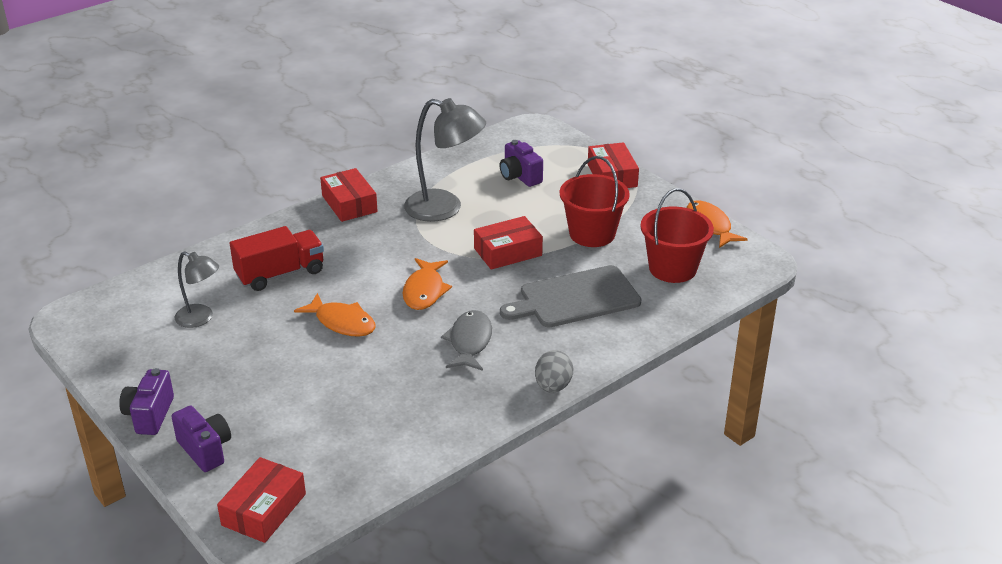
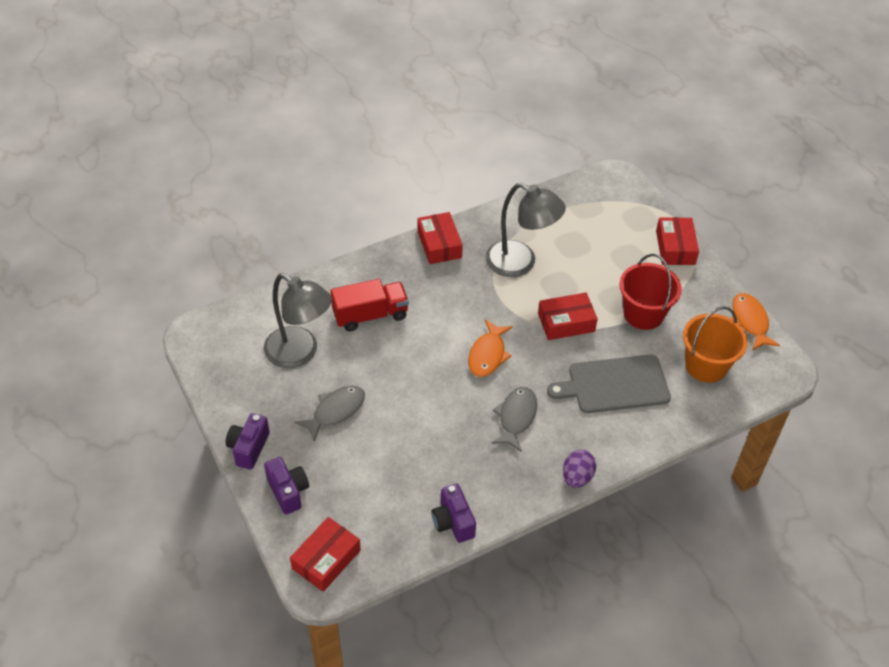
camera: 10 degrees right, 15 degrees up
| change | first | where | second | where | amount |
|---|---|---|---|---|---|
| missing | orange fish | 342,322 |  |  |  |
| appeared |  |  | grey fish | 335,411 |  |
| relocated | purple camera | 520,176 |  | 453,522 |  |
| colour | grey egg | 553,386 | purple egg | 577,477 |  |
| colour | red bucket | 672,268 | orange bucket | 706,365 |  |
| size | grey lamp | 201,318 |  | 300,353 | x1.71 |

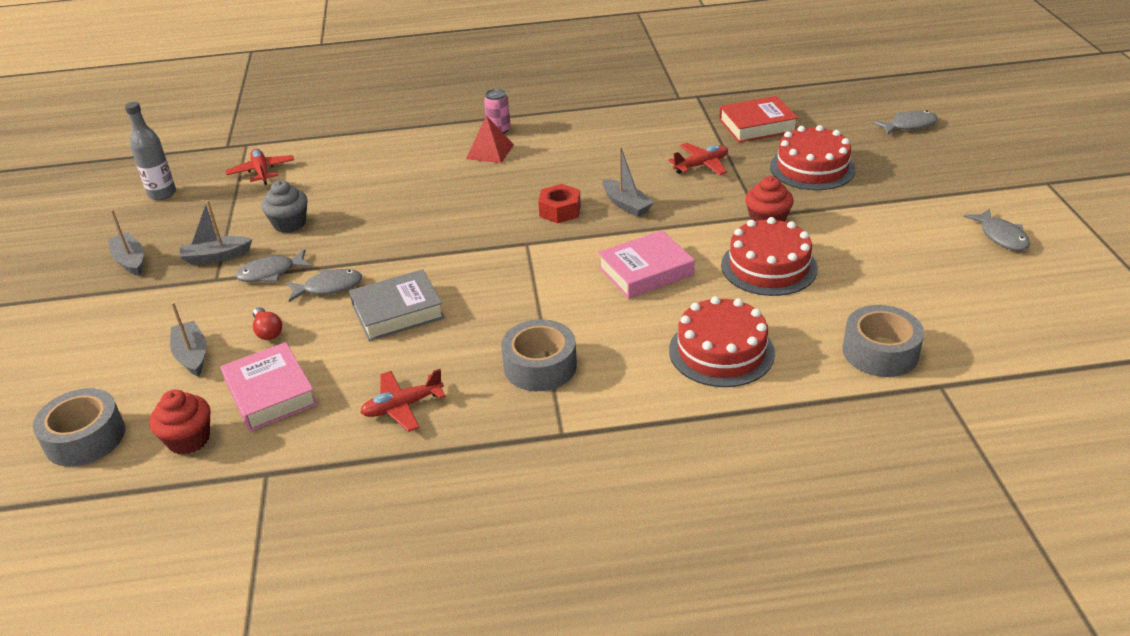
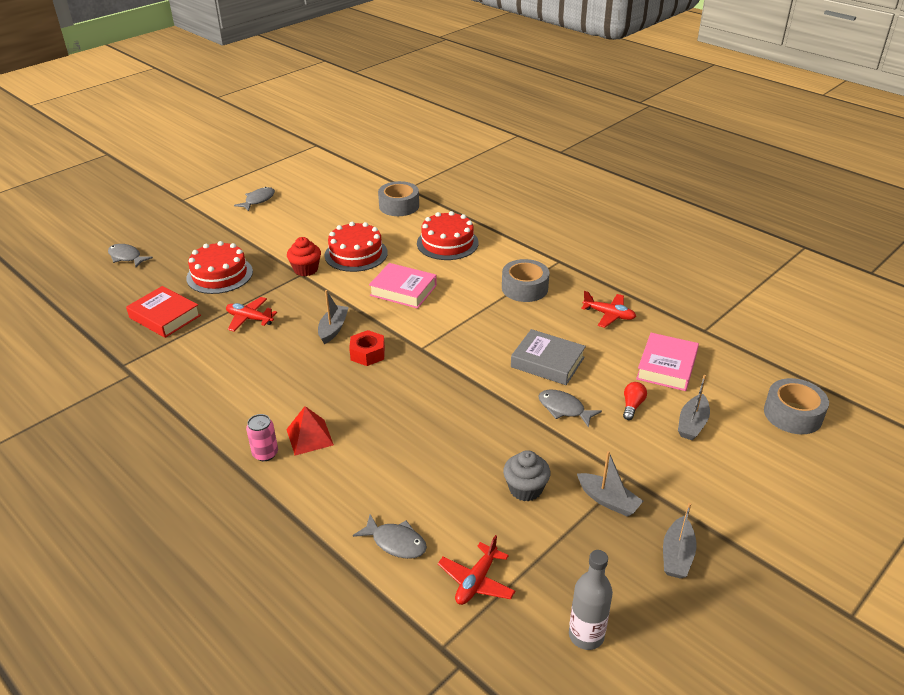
camera: 130 degrees left, 0 degrees up
| change | first | where | second | where | amount |
|---|---|---|---|---|---|
| missing | red cupcake | 189,440 |  |  |  |
| relocated | grey fish | 271,273 |  | 396,542 |  |

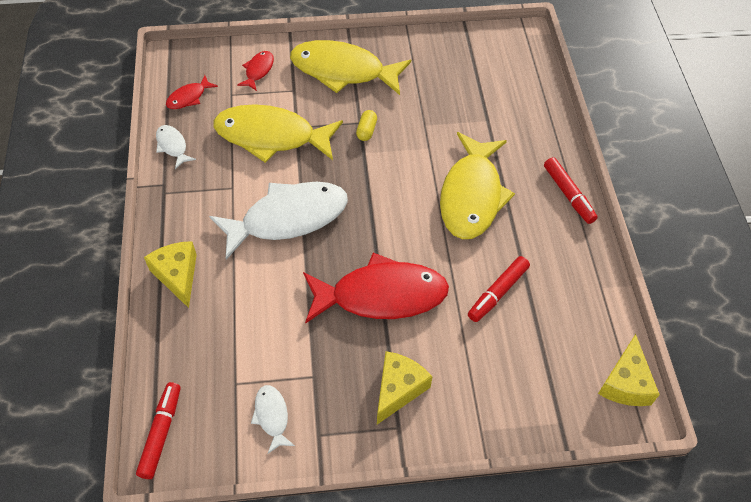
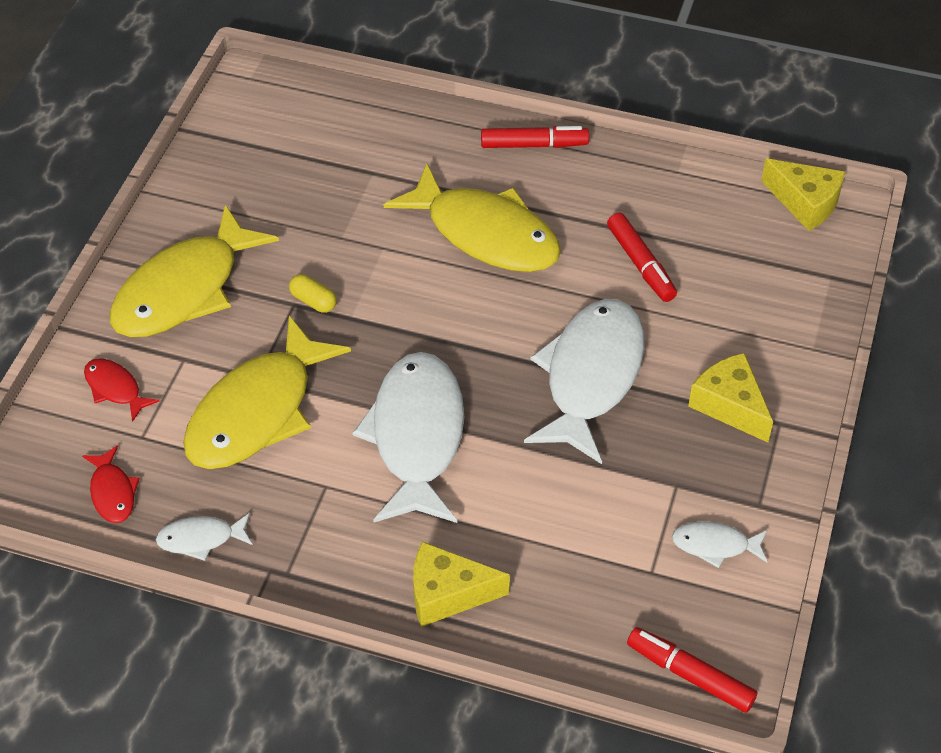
camera: 65 degrees left, 5 degrees down
| change | first | where | second | where | amount |
|---|---|---|---|---|---|
| colour | red fish | 381,295 | white fish | 590,376 |  |

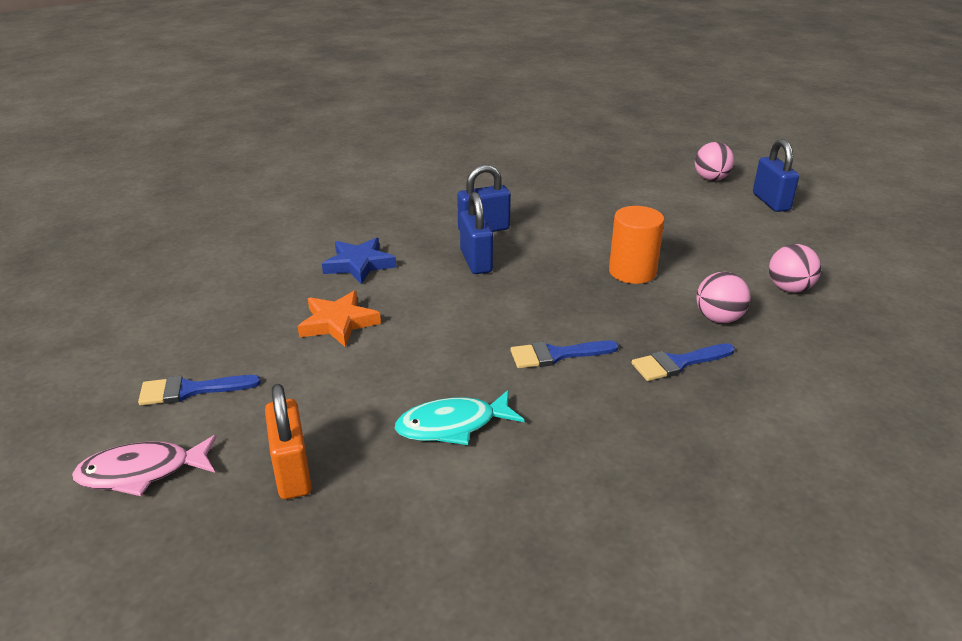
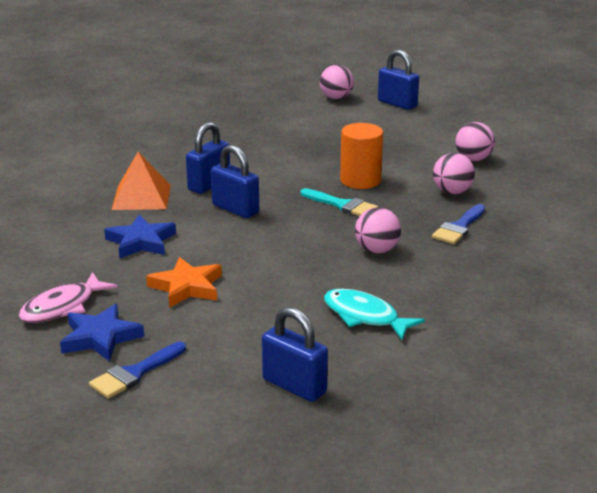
camera: 35 degrees left, 5 degrees down
| change | first | where | second | where | amount |
|---|---|---|---|---|---|
| appeared |  |  | blue star | 100,337 |  |
| appeared |  |  | orange pyramid | 141,197 |  |
| appeared |  |  | turquoise brush | 342,205 |  |
| relocated | pink fish | 142,472 |  | 63,307 |  |
| exchanged | blue brush | 556,355 | pink ball | 377,250 |  |
| colour | orange padlock | 292,472 | blue padlock | 294,386 |  |
| spun | turquoise fish | 452,425 |  | 365,316 | 90 degrees clockwise |

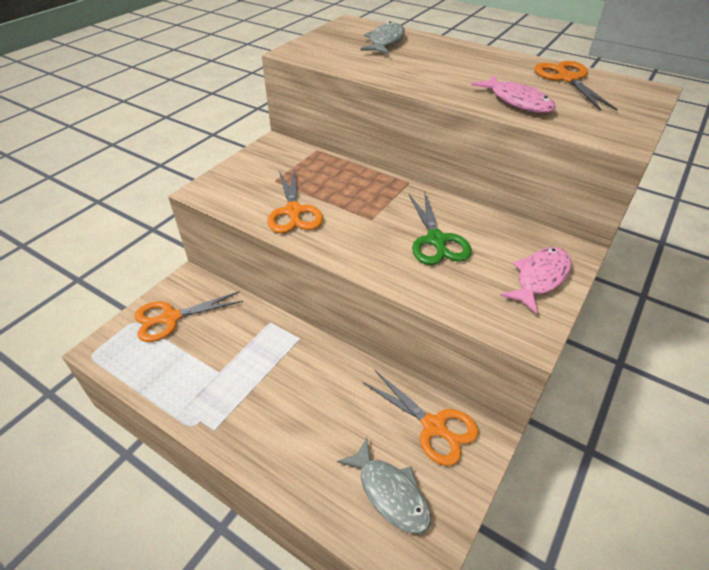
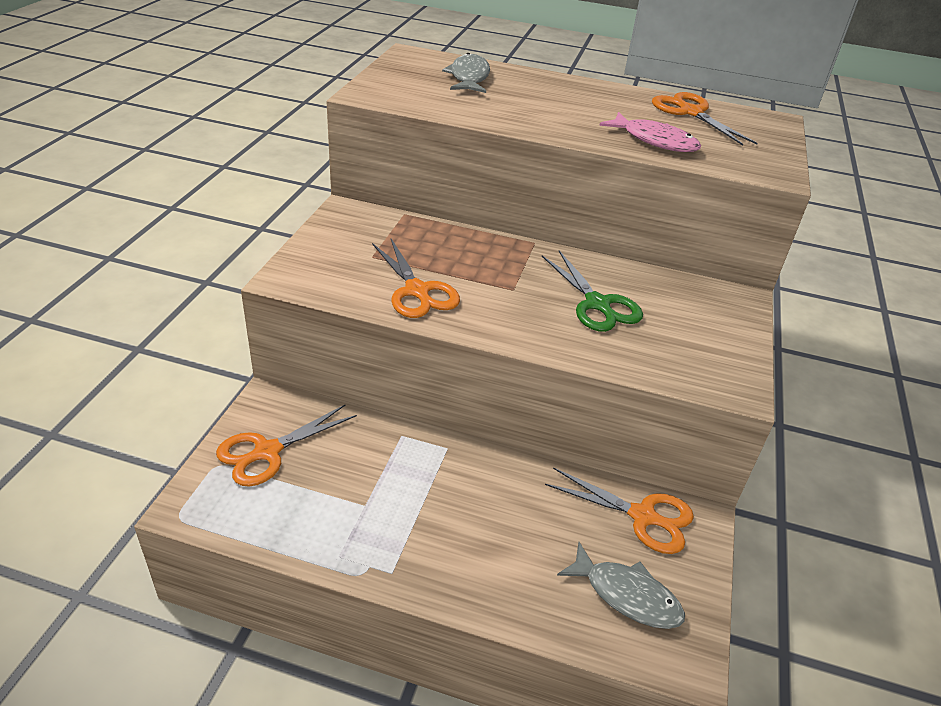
camera: 20 degrees left, 5 degrees down
| change | first | where | second | where | amount |
|---|---|---|---|---|---|
| missing | pink fish | 540,278 |  |  |  |

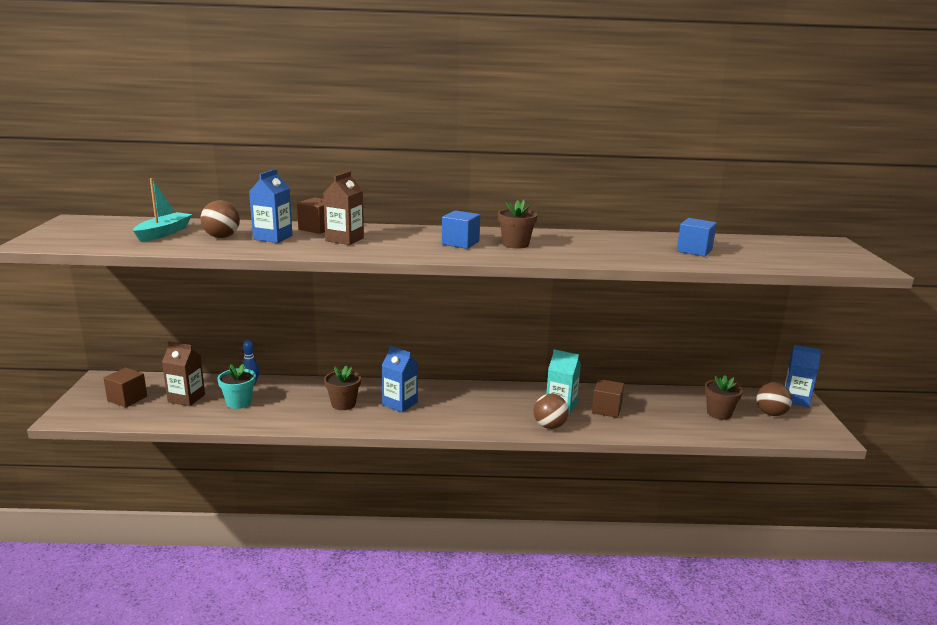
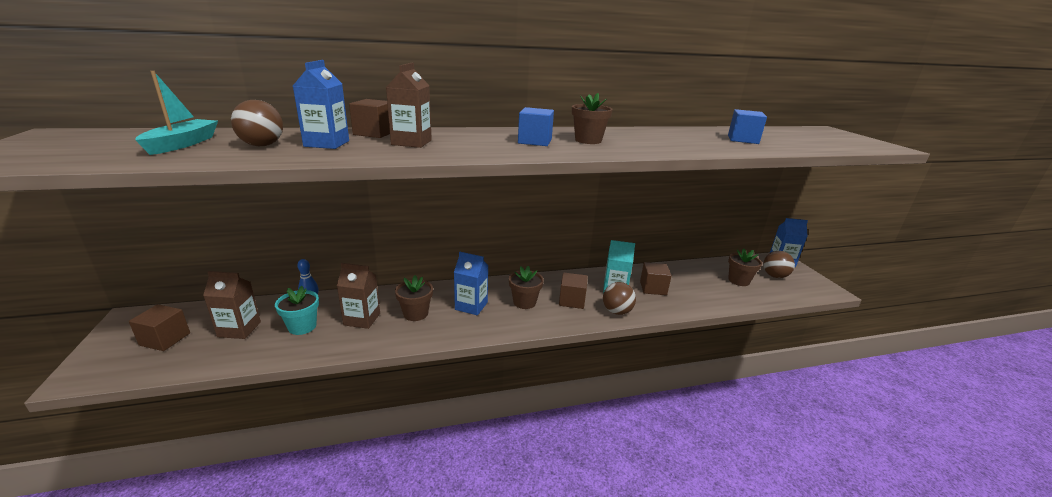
camera: 15 degrees left, 5 degrees up
| change | first | where | second | where | amount |
|---|---|---|---|---|---|
| appeared |  |  | brown carton | 362,319 |  |
| appeared |  |  | brown flower pot | 524,302 |  |
| appeared |  |  | brown cube | 572,300 |  |

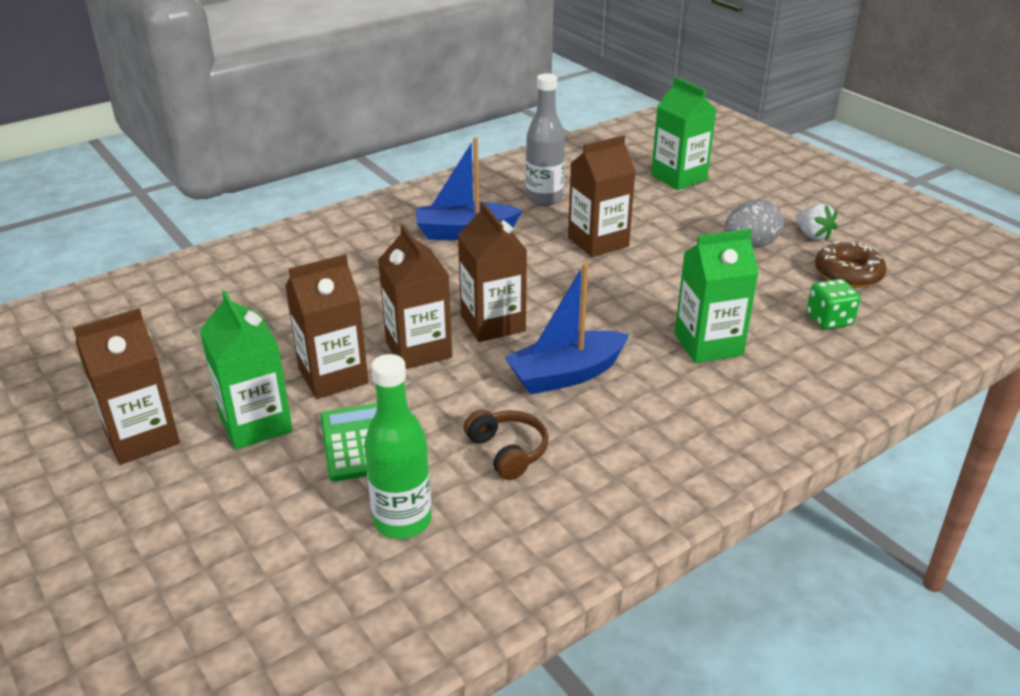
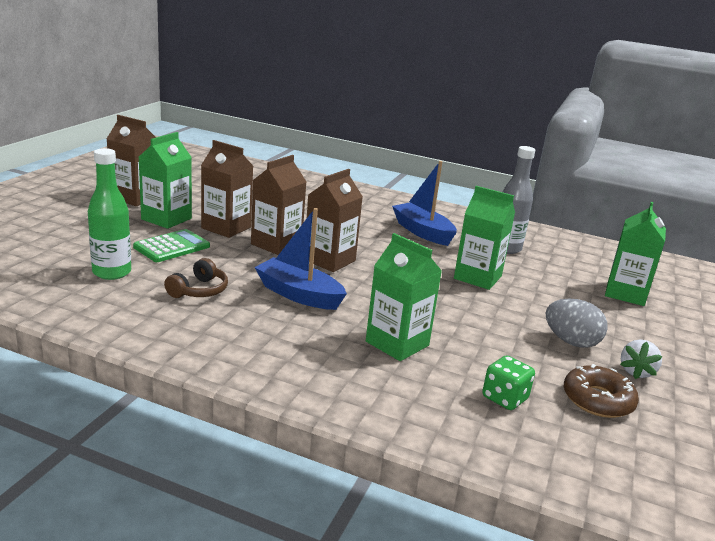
camera: 55 degrees right, 10 degrees down
| change | first | where | second | where | amount |
|---|---|---|---|---|---|
| colour | brown carton | 598,242 | green carton | 477,277 |  |

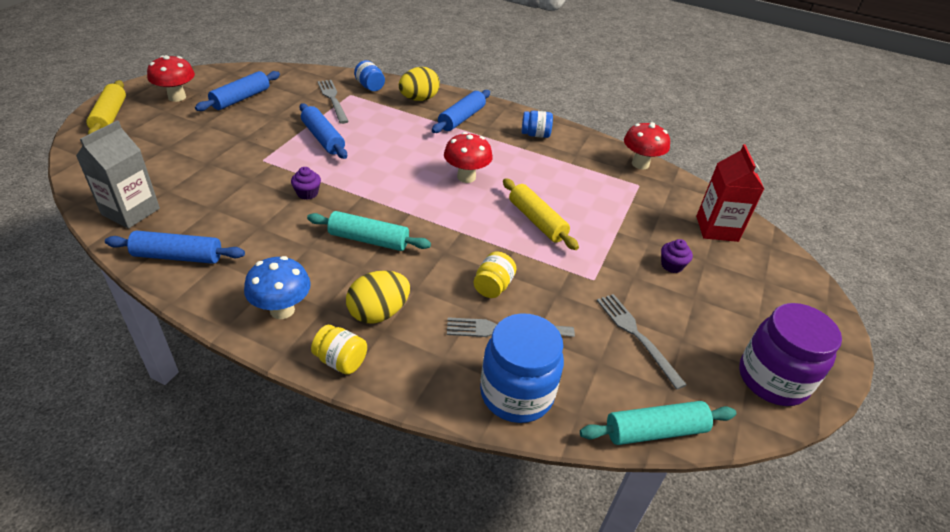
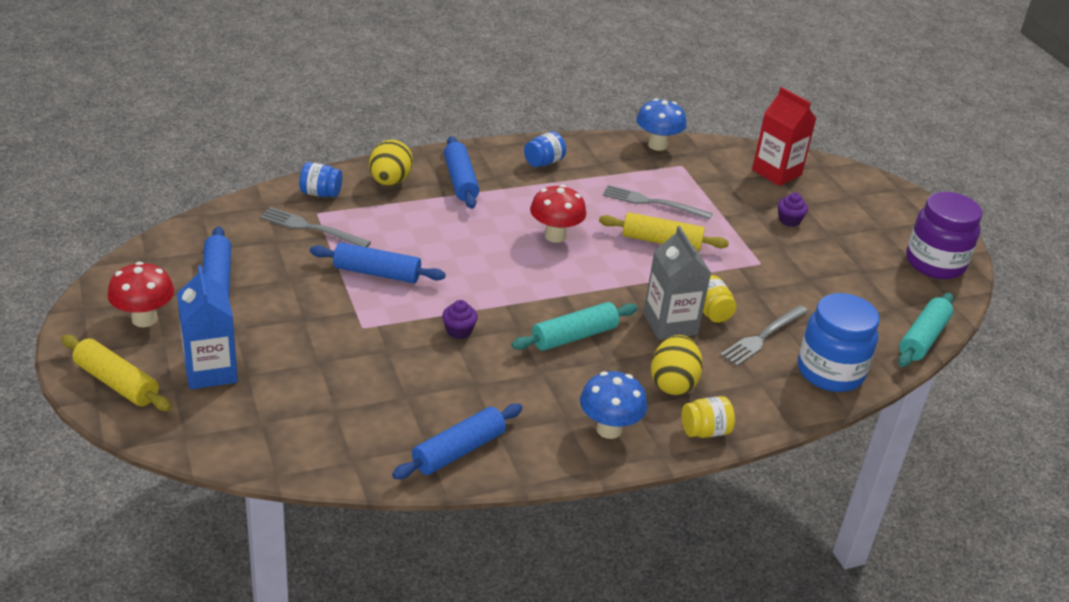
camera: 45 degrees left, 5 degrees down
| change | first | where | second | where | amount |
|---|---|---|---|---|---|
| appeared |  |  | blue carton | 210,371 |  |
| relocated | grey carton | 131,212 |  | 670,324 |  |
| relocated | grey fork | 637,336 |  | 652,203 |  |
| colour | red mushroom | 640,164 | blue mushroom | 657,145 |  |

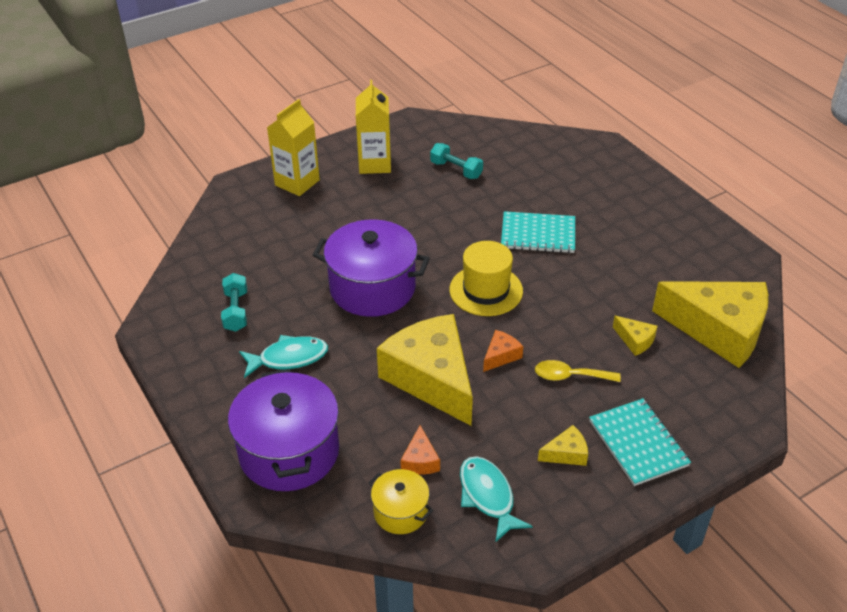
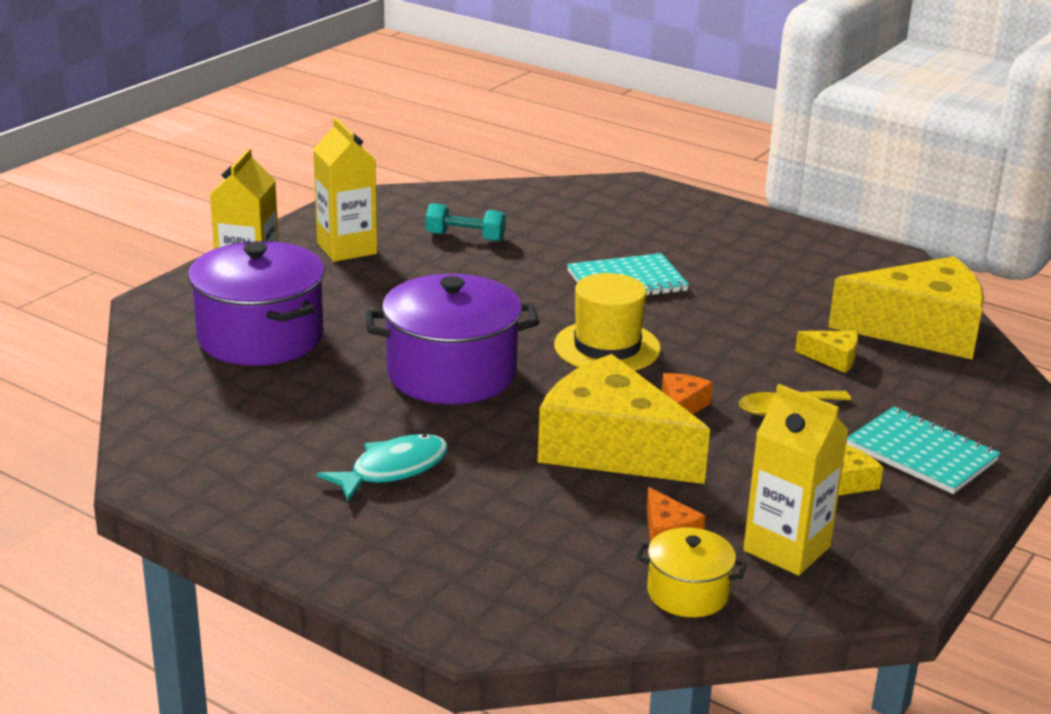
camera: 25 degrees left, 15 degrees down
| change | first | where | second | where | amount |
|---|---|---|---|---|---|
| missing | turquoise dumbbell | 236,311 |  |  |  |
| relocated | purple pot | 289,452 |  | 260,337 |  |
| exchanged | turquoise fish | 488,496 | yellow carton | 786,548 |  |

